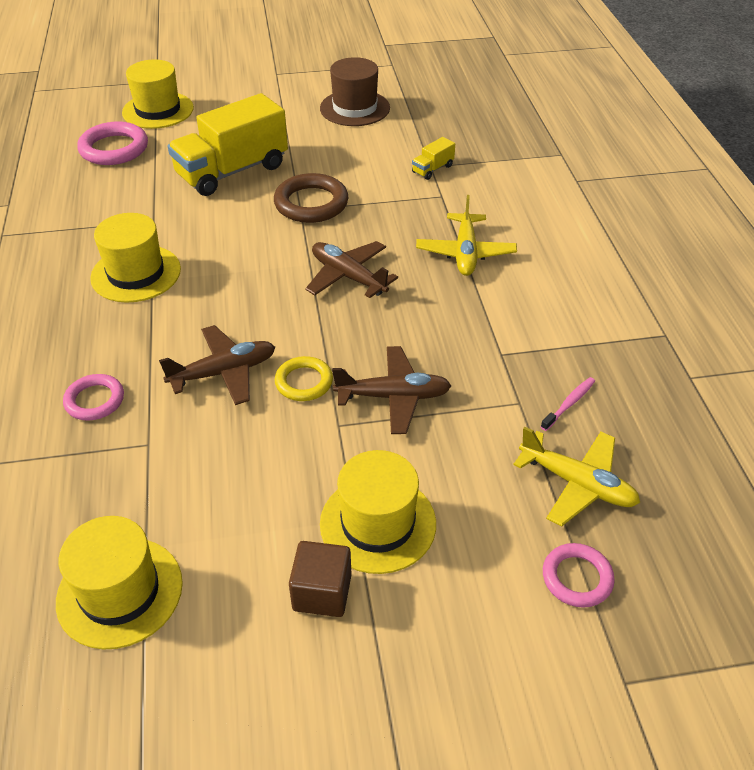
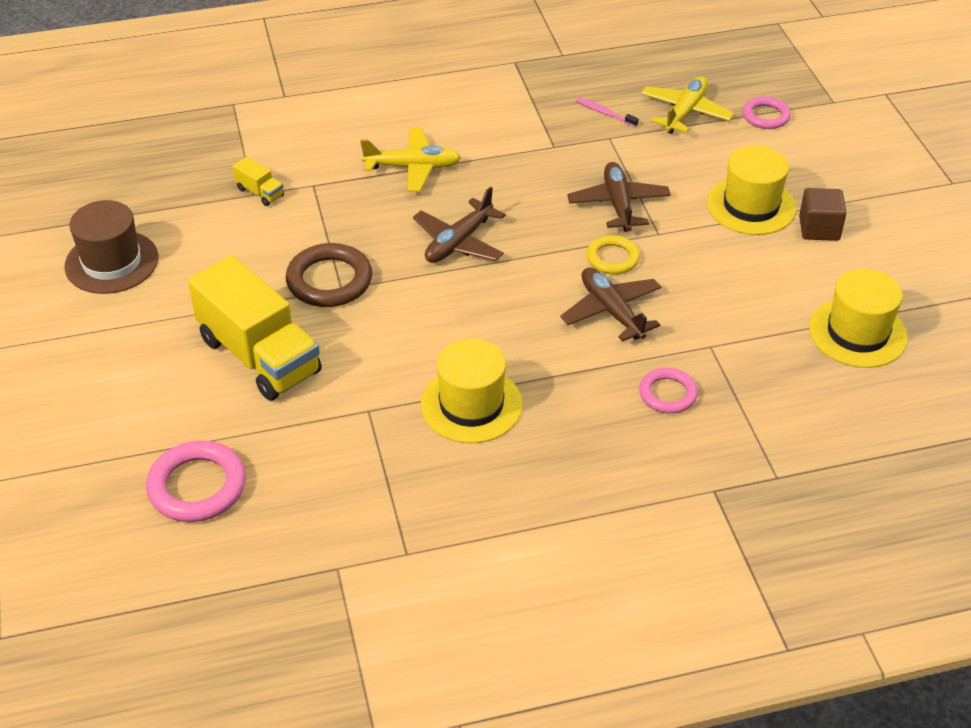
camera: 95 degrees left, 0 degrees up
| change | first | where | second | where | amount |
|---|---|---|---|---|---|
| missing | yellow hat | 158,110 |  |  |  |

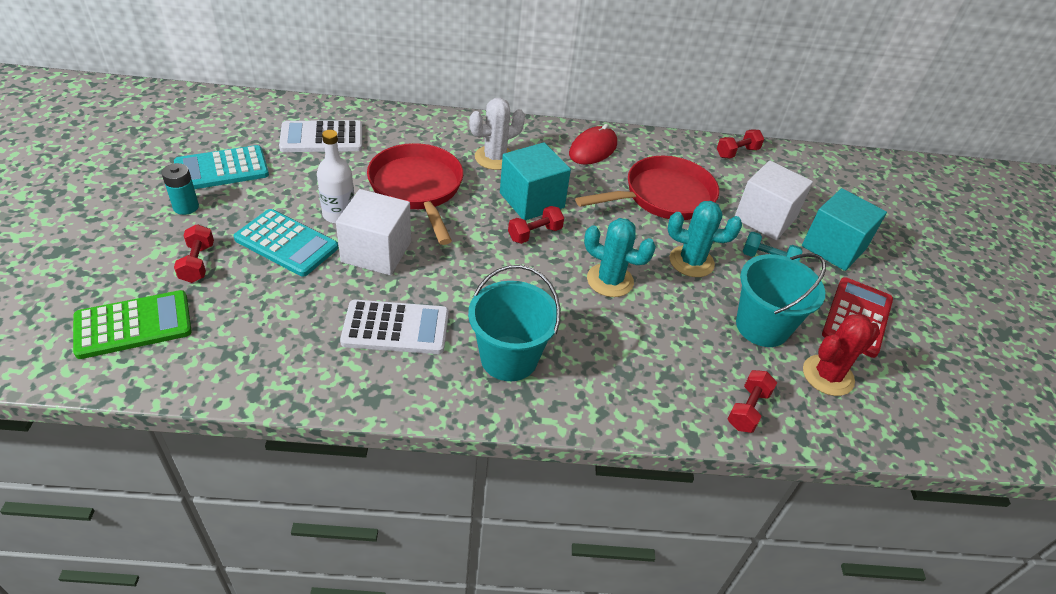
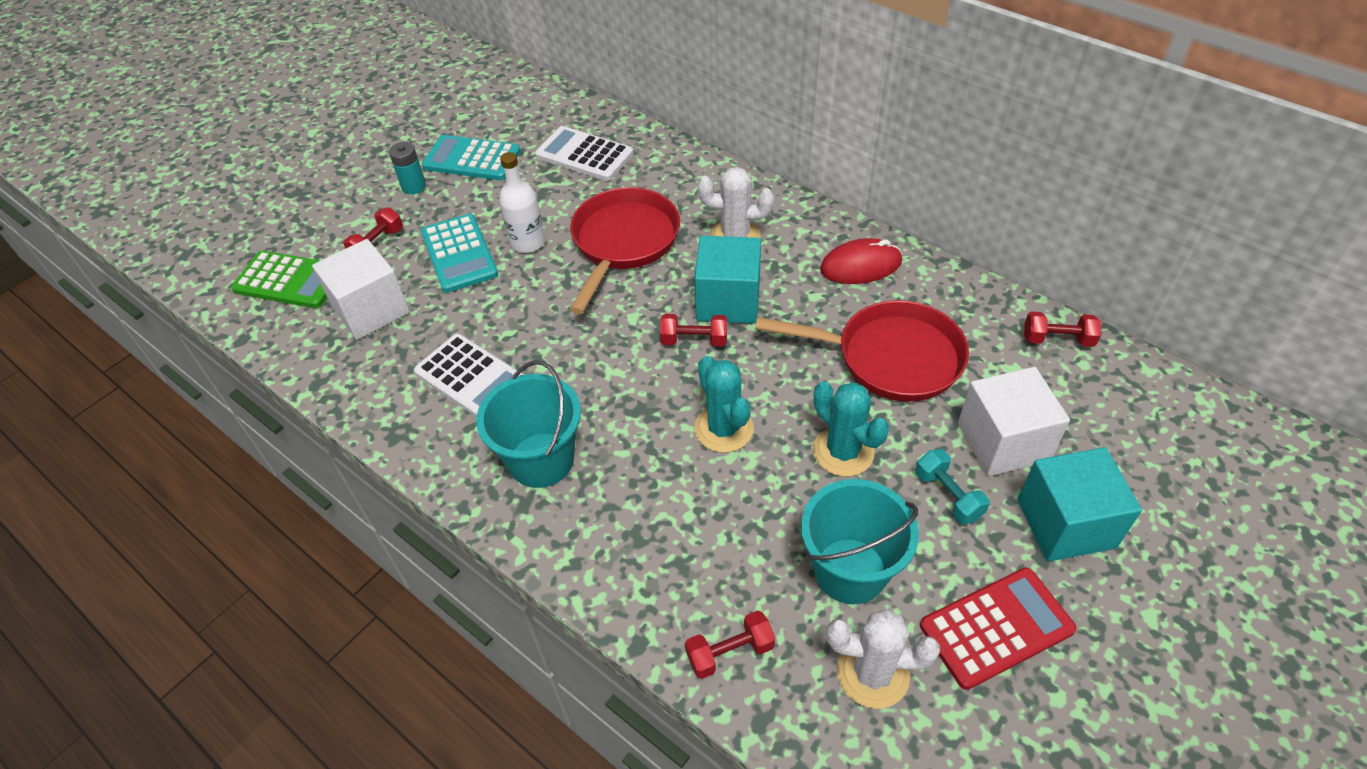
camera: 45 degrees right, 5 degrees up
| change | first | where | second | where | amount |
|---|---|---|---|---|---|
| relocated | white cube | 376,252 |  | 371,309 |  |
| colour | red cactus | 828,375 | white cactus | 872,673 |  |

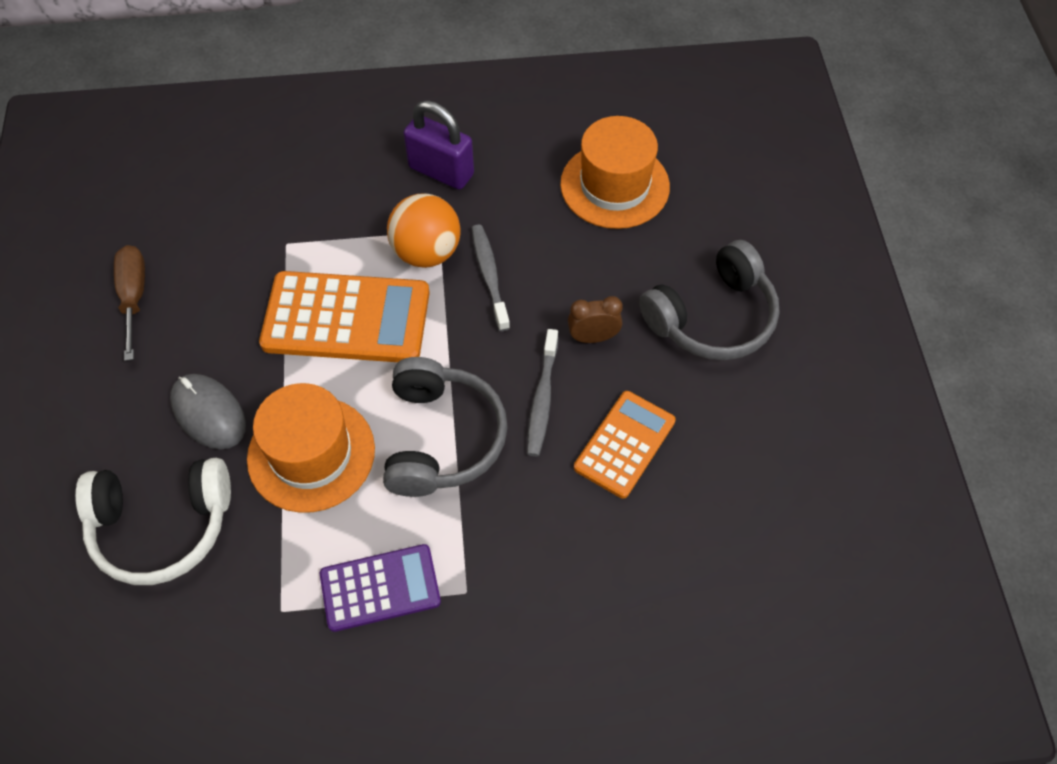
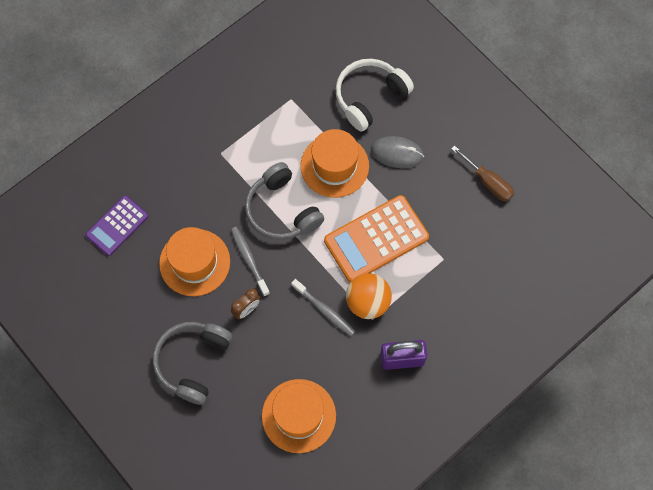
camera: 145 degrees right, 10 degrees up
| change | first | where | second | where | amount |
|---|---|---|---|---|---|
| relocated | purple calculator | 380,588 |  | 117,225 |  |
| exchanged | orange calculator | 625,444 | orange hat | 194,262 |  |

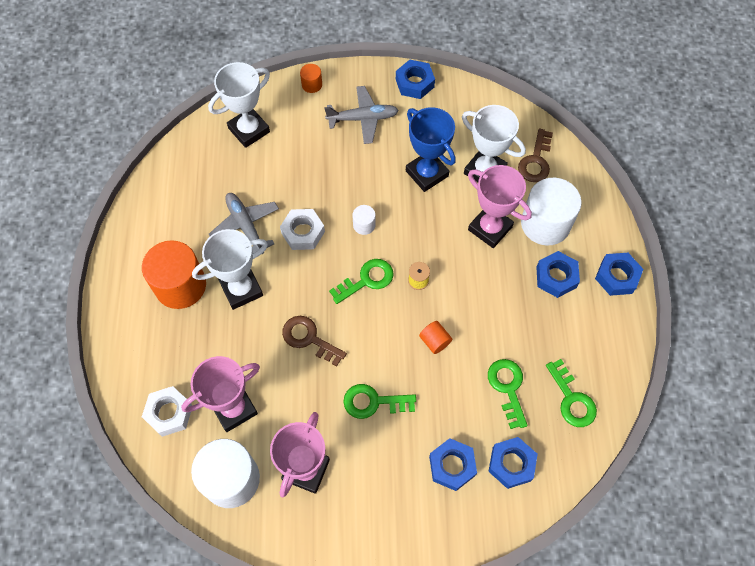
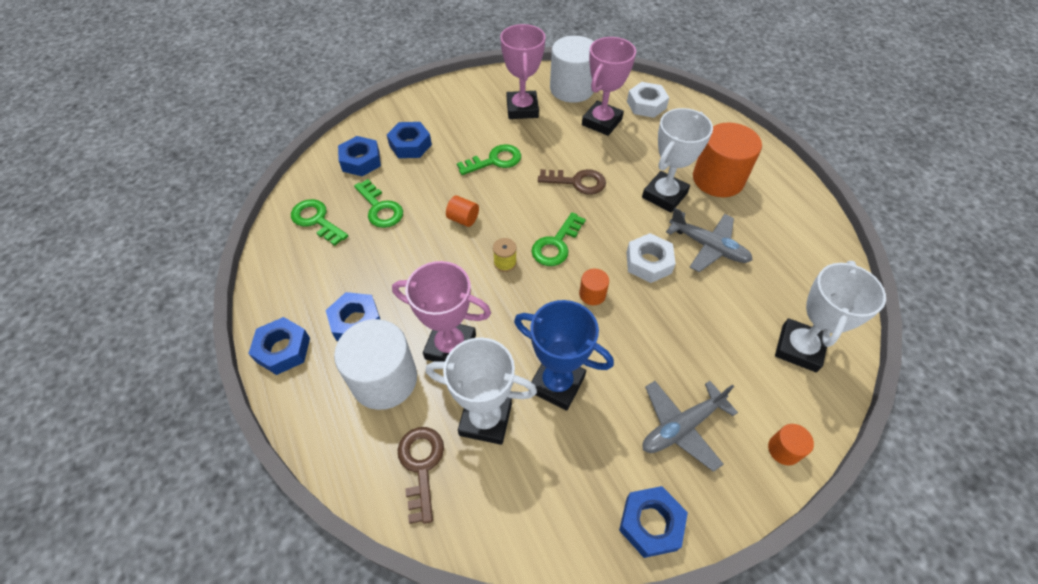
camera: 155 degrees right, 10 degrees down
| change | first | where | second | where | amount |
|---|---|---|---|---|---|
| colour | white cylinder | 364,225 | orange cylinder | 592,294 |  |

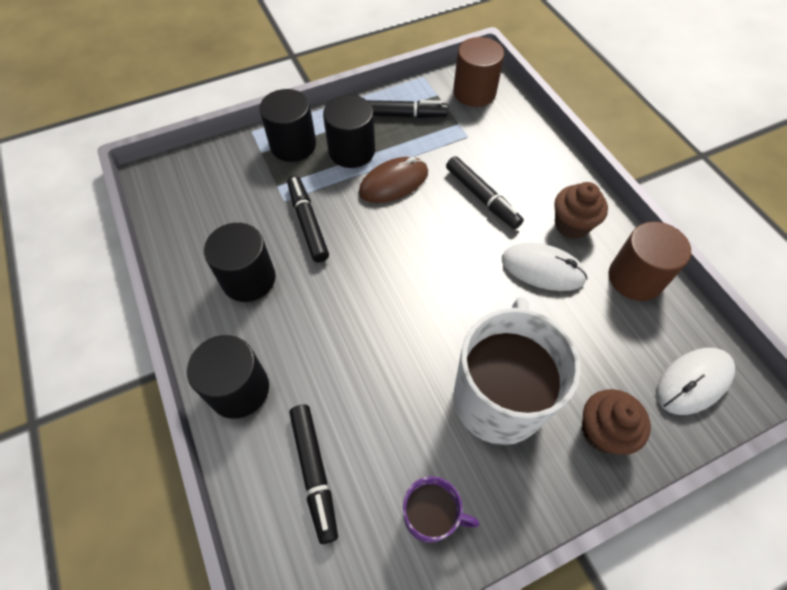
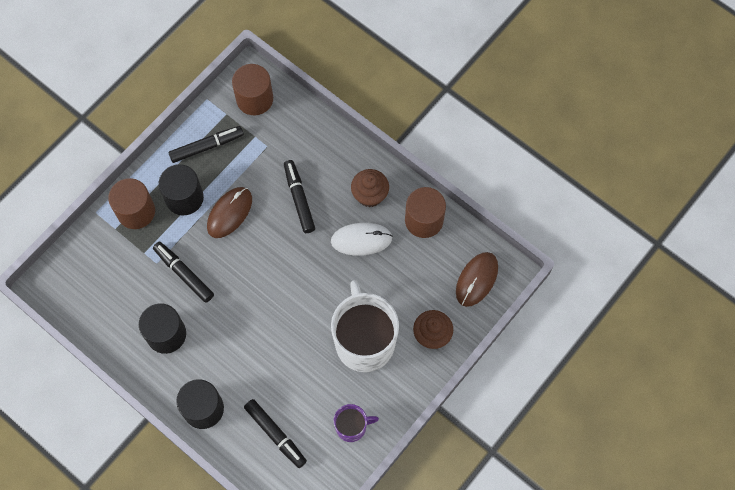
camera: 25 degrees left, 10 degrees up
| change | first | where | second | where | amount |
|---|---|---|---|---|---|
| colour | black cylinder | 293,145 | brown cylinder | 136,211 |  |
| colour | white mouse | 693,382 | brown mouse | 476,279 |  |
| spun | black marker | 482,198 |  | 299,199 | 135 degrees counterclockwise |

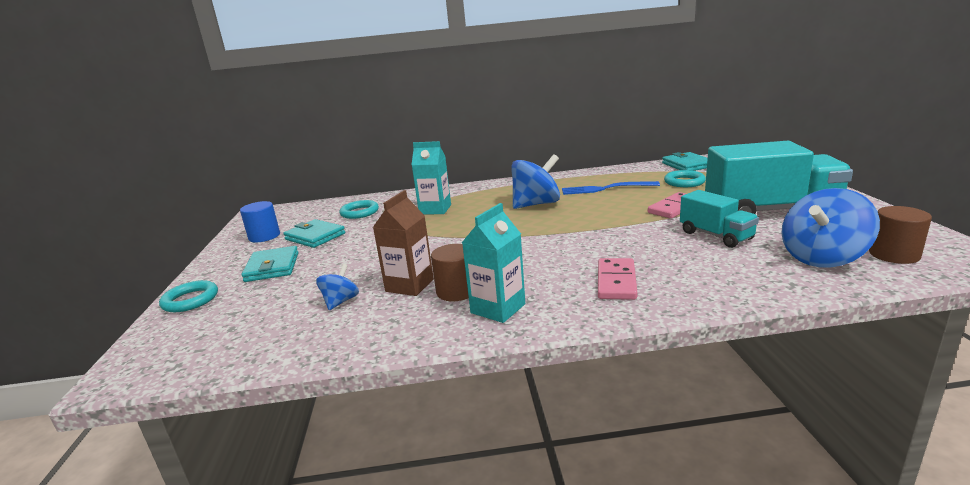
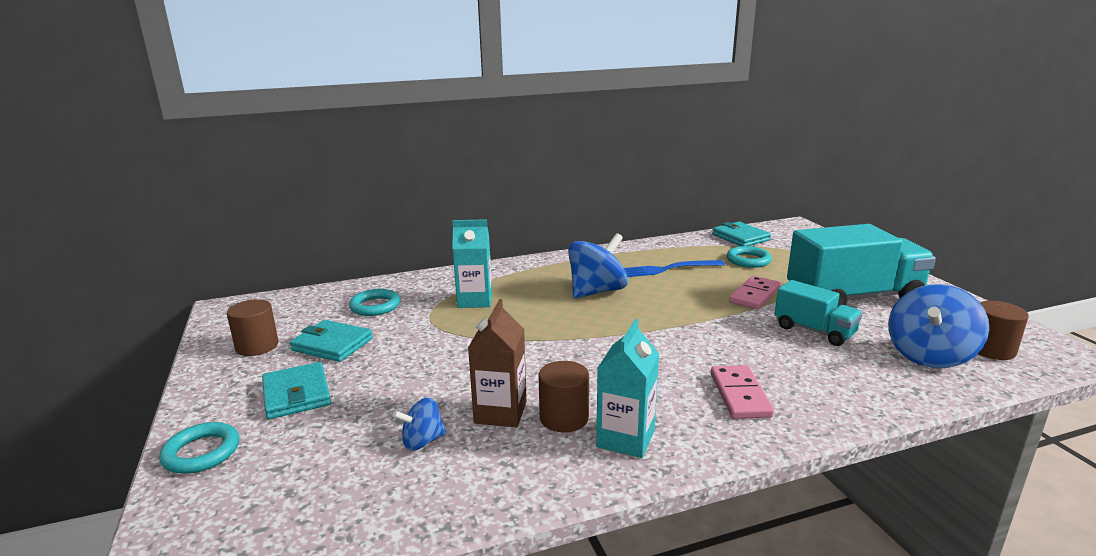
camera: 15 degrees left, 0 degrees up
| change | first | where | second | where | amount |
|---|---|---|---|---|---|
| colour | blue cylinder | 264,236 | brown cylinder | 257,346 |  |
| spun | blue spinning top | 340,301 |  | 422,441 | 120 degrees counterclockwise |

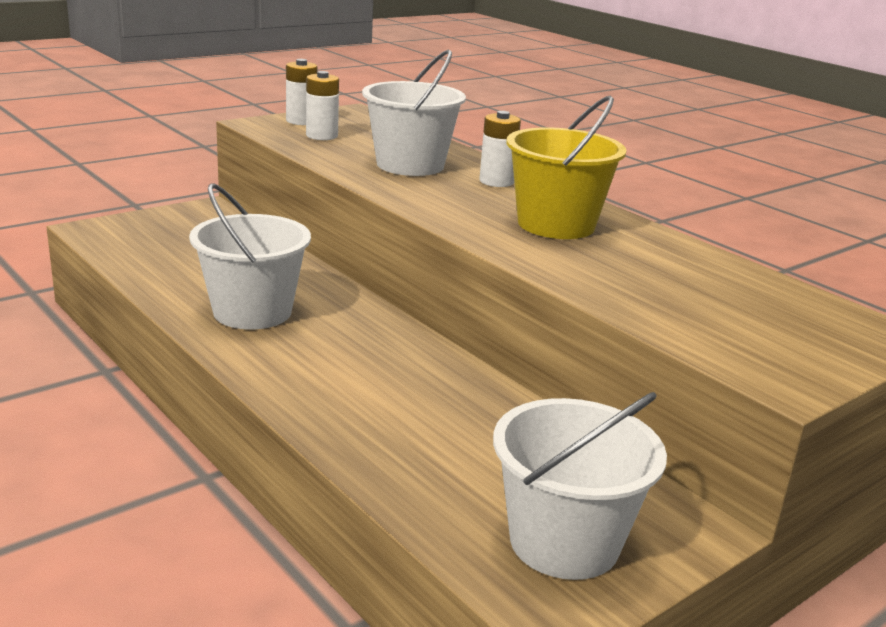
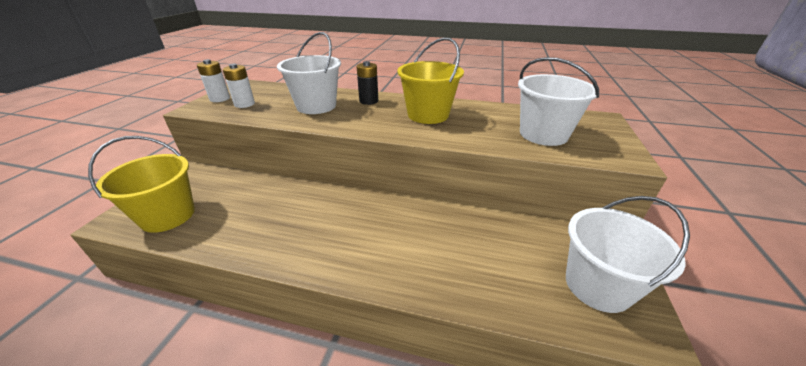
camera: 35 degrees left, 10 degrees up
| change | first | where | second | where | amount |
|---|---|---|---|---|---|
| appeared |  |  | yellow bucket | 168,215 |  |
| relocated | white bucket | 252,312 |  | 543,134 |  |
| colour | white battery | 496,181 | black battery | 368,101 |  |

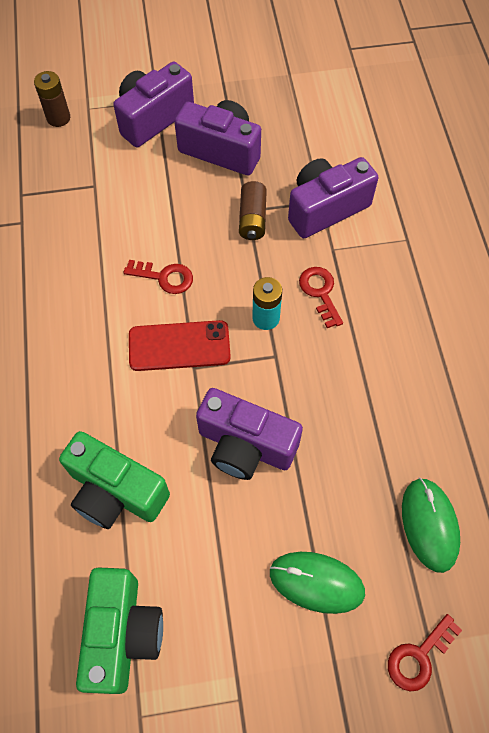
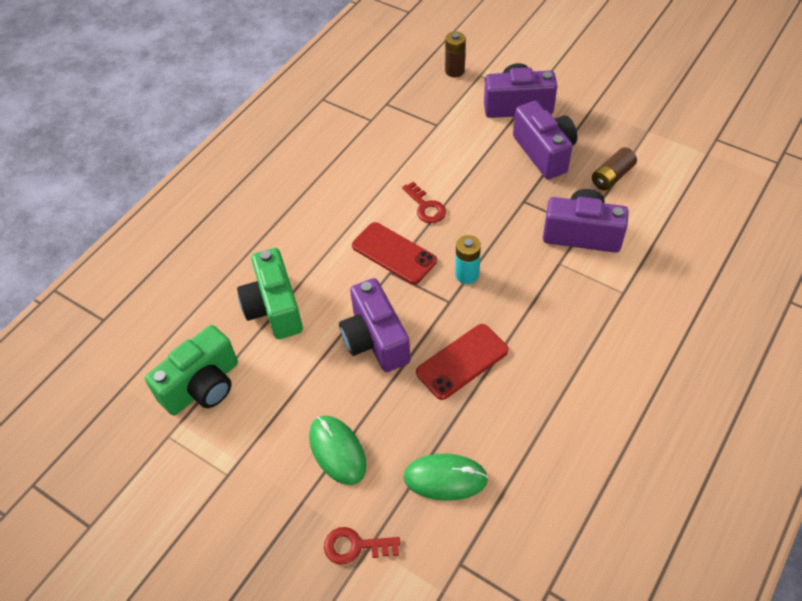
camera: 45 degrees right, 10 degrees down
| change | first | where | second | where | amount |
|---|---|---|---|---|---|
| missing | red key | 320,292 |  |  |  |
| appeared |  |  | red phone | 462,361 |  |
| relocated | brown battery | 252,219 |  | 612,176 |  |
| spun | green mouse | 429,525 |  | 445,478 | 60 degrees clockwise |

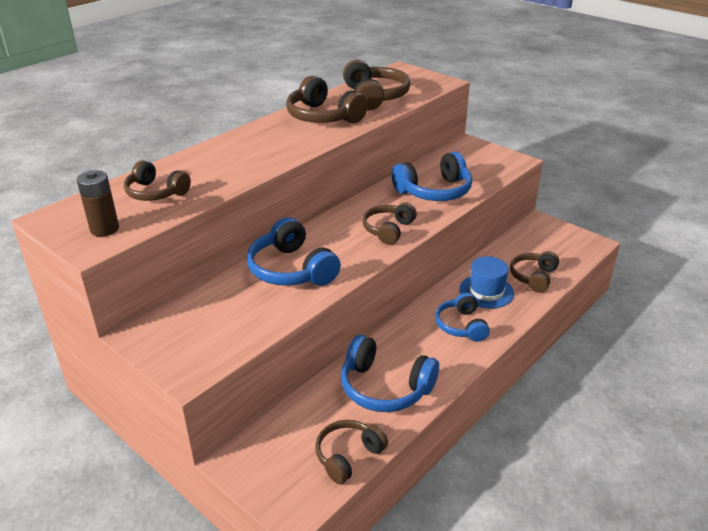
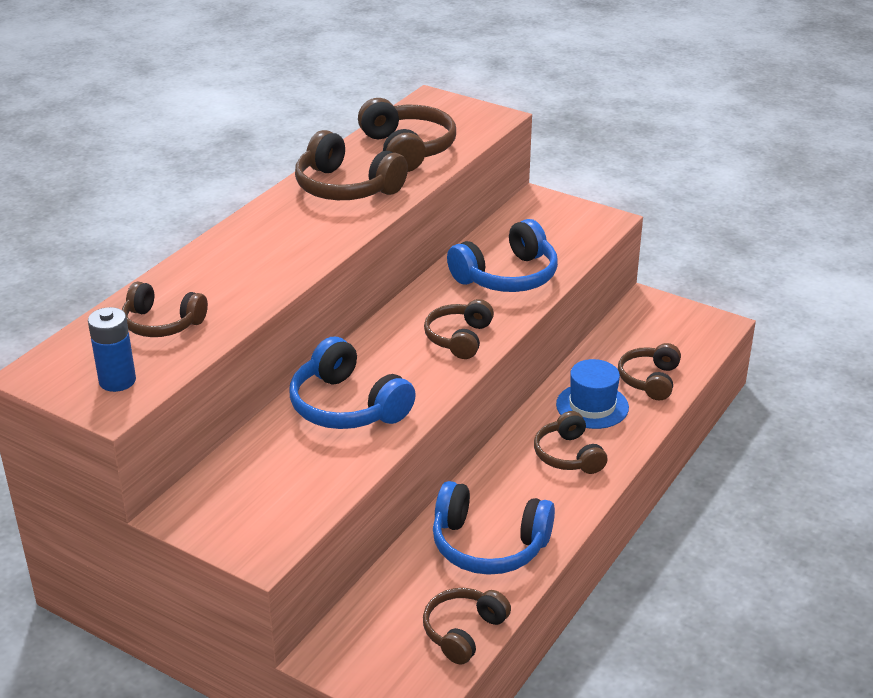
camera: 10 degrees left, 0 degrees up
| change | first | where | second | where | amount |
|---|---|---|---|---|---|
| colour | brown battery | 104,229 | blue battery | 117,381 |  |
| colour | blue headphones | 461,325 | brown headphones | 568,455 |  |

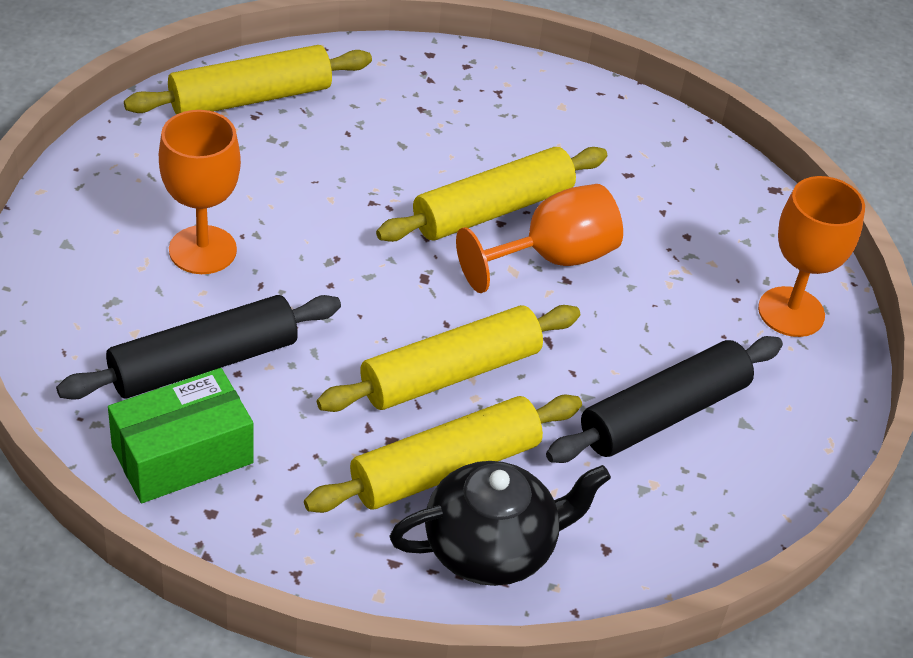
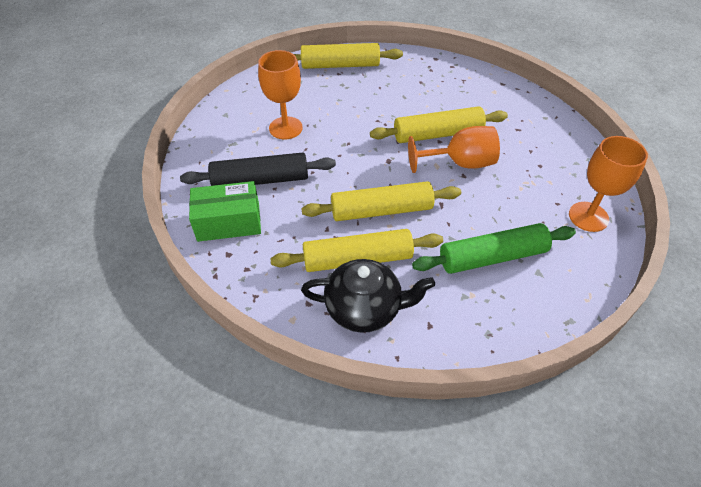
camera: 25 degrees right, 5 degrees up
| change | first | where | second | where | amount |
|---|---|---|---|---|---|
| colour | black rolling pin | 663,413 | green rolling pin | 492,257 |  |

